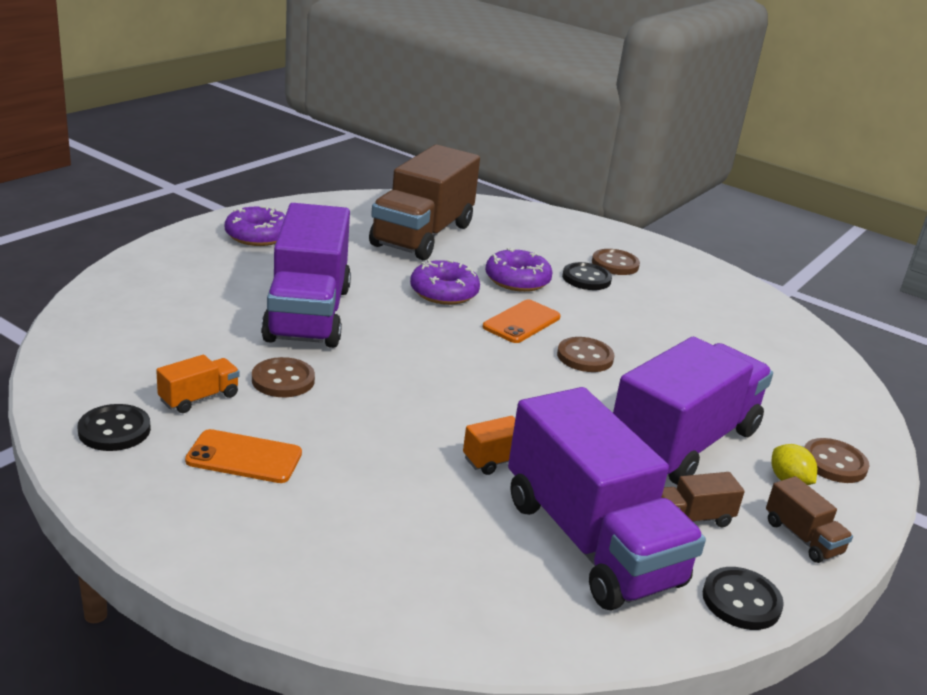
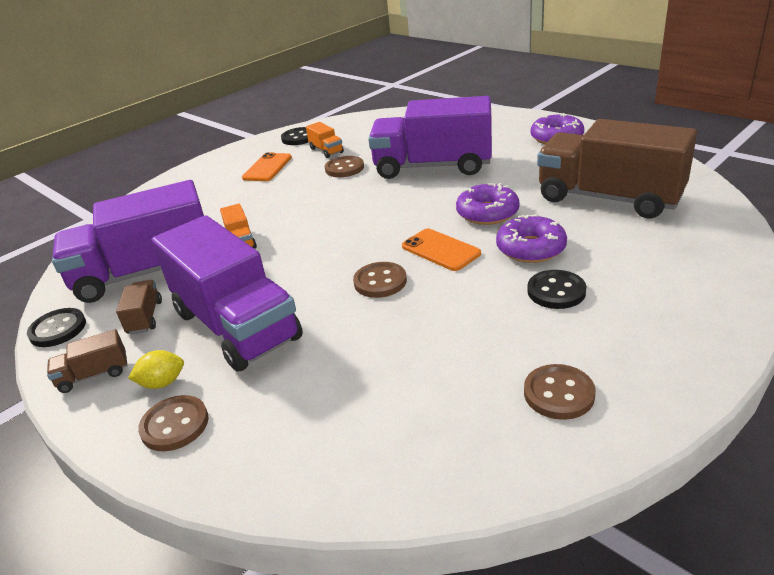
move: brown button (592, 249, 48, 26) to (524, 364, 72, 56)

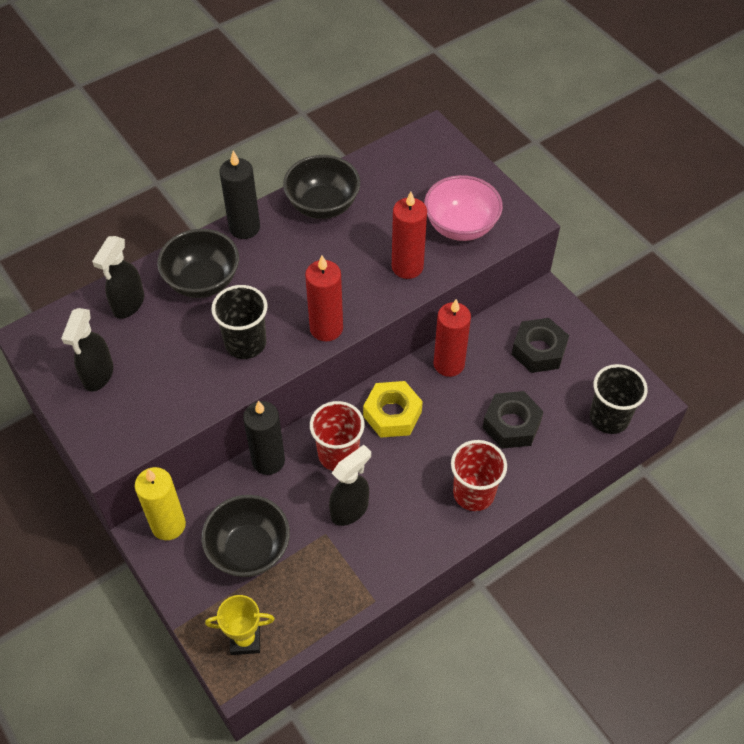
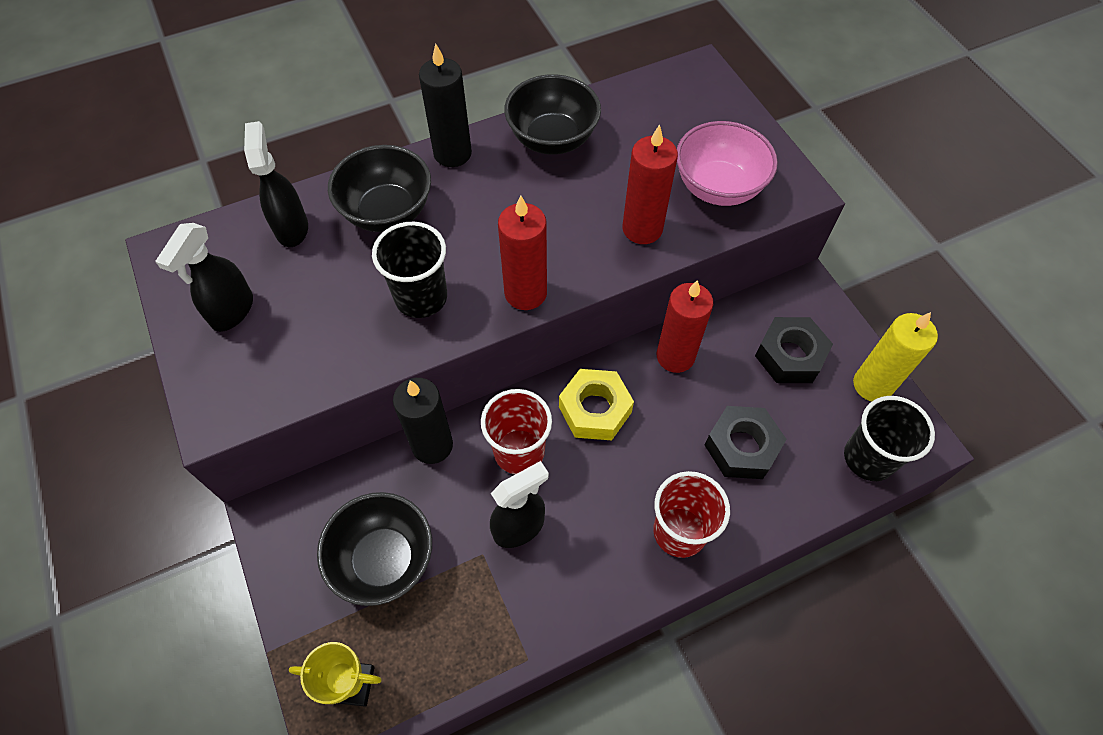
move: yellow candle (135, 467, 51, 73) to (853, 312, 85, 90)
rotate: black spray bottle (92, 236, 52, 83) = (244, 121, 64, 126) 135 degrees clockwise

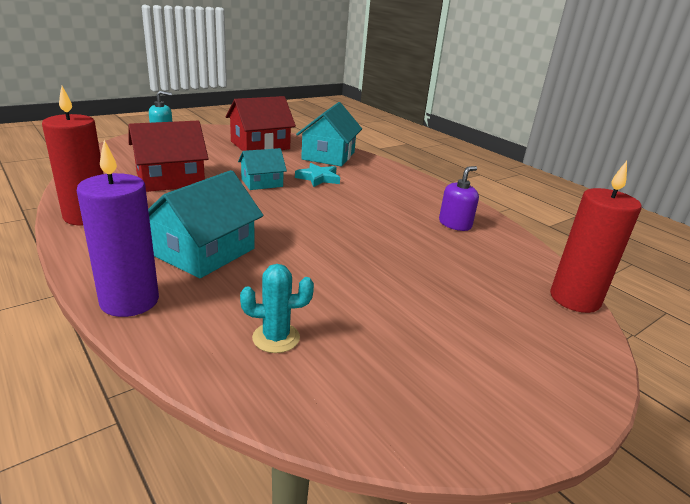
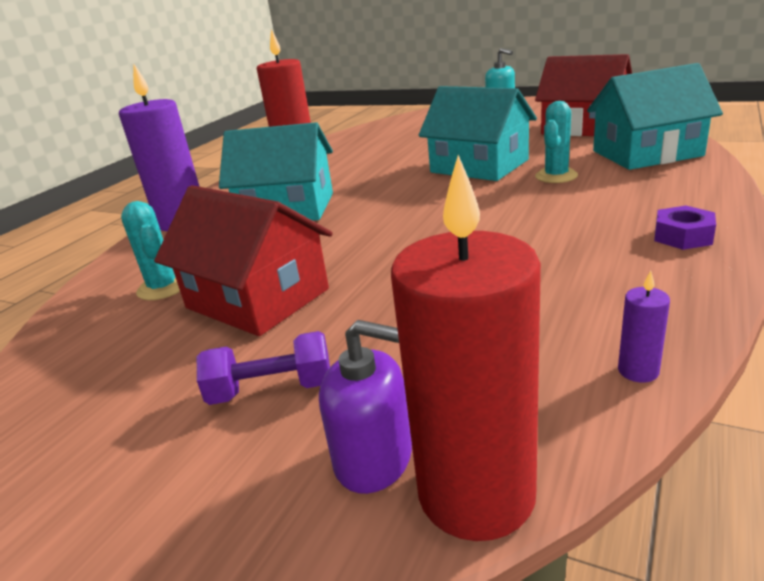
insert: purple dumbbell (197, 331, 133, 74); purple candle (618, 271, 52, 111); purple nut (654, 206, 62, 44)
move: red house (128, 121, 81, 71) to (154, 185, 179, 151); purple soap dispenser (439, 166, 40, 65) to (319, 320, 93, 174)
replace: turquoise star (295, 163, 45, 24) to turquoise cactus (535, 101, 43, 82)
resize: turquoise house (238, 148, 49, 42) = (419, 86, 118, 95) x1.64

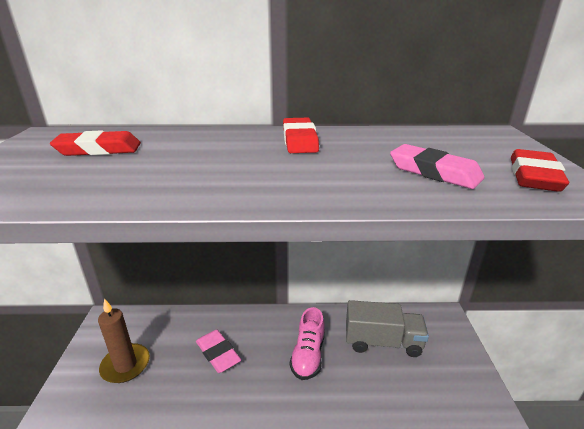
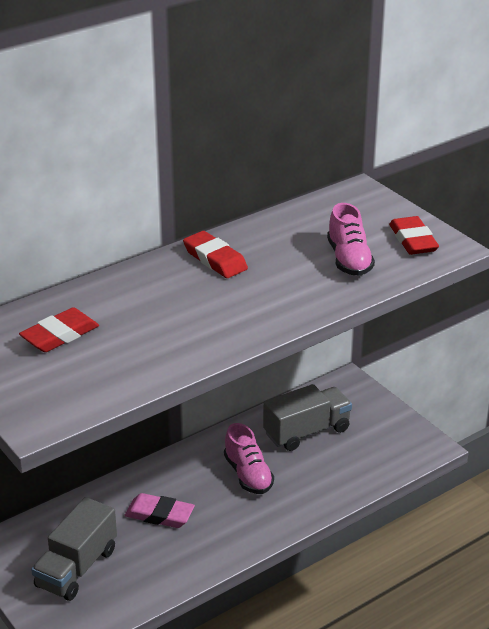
replace: brown candle (98, 299, 52, 84) to grey truck (31, 497, 86, 104); pink eraser (390, 144, 95, 45) to pink shoe (327, 203, 48, 73)

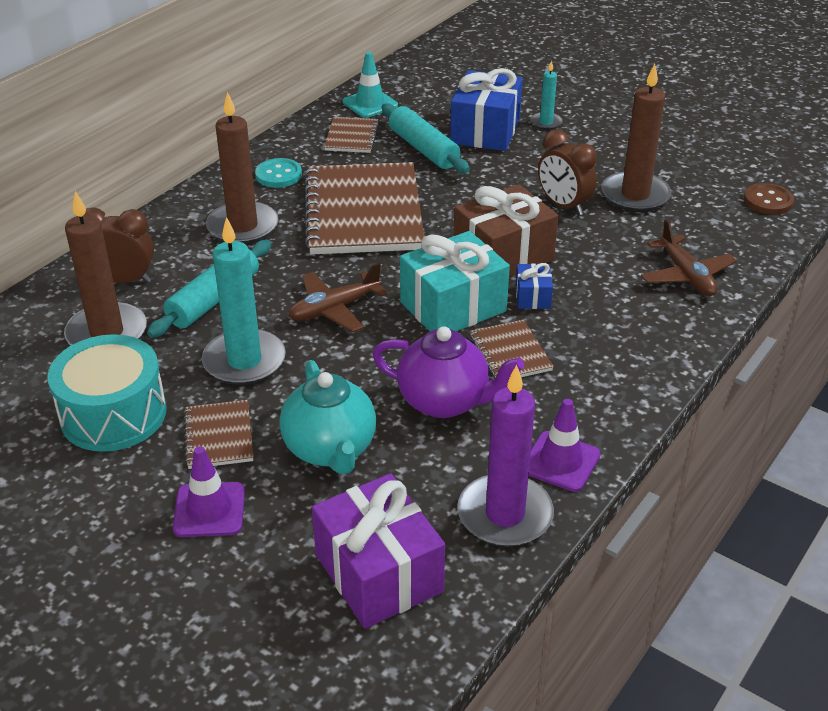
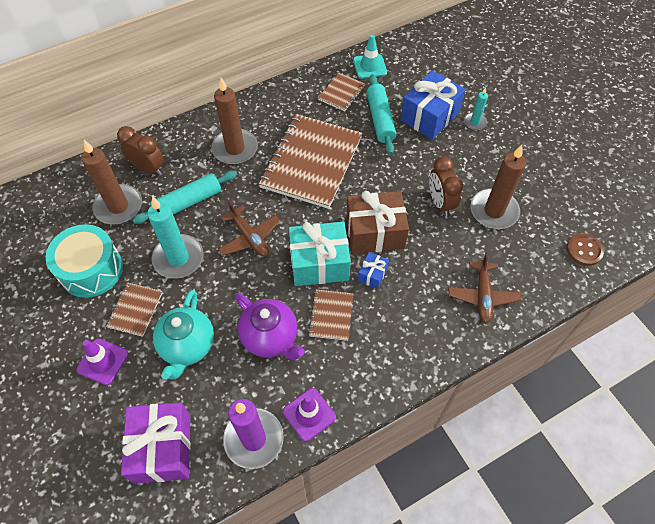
delete: turquoise button (255, 158, 47, 30)
rotate: brown plane (289, 263, 98, 69) = (219, 201, 61, 56) 120 degrees counterclockwise

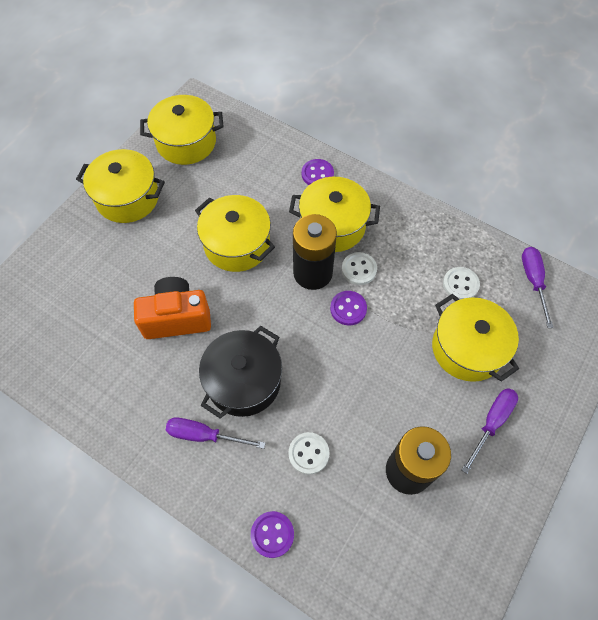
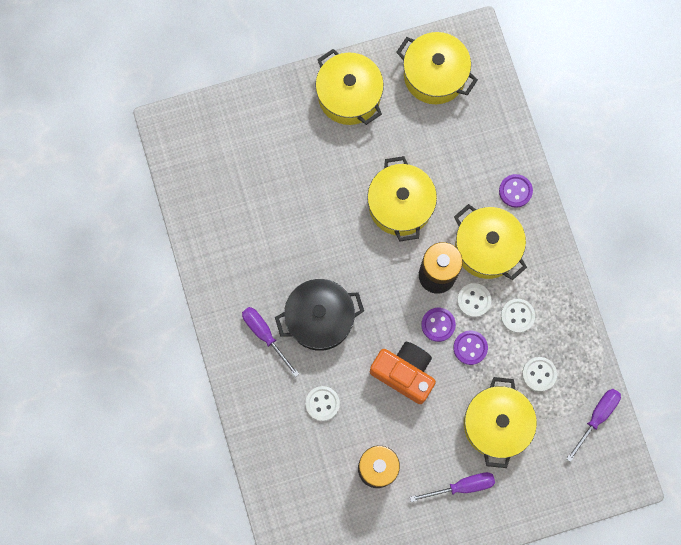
insert: white button (501, 299, 34, 34)
move: orange camera (134, 277, 77, 62) to (370, 342, 66, 62); purple button (251, 511, 43, 47) to (453, 331, 35, 34)

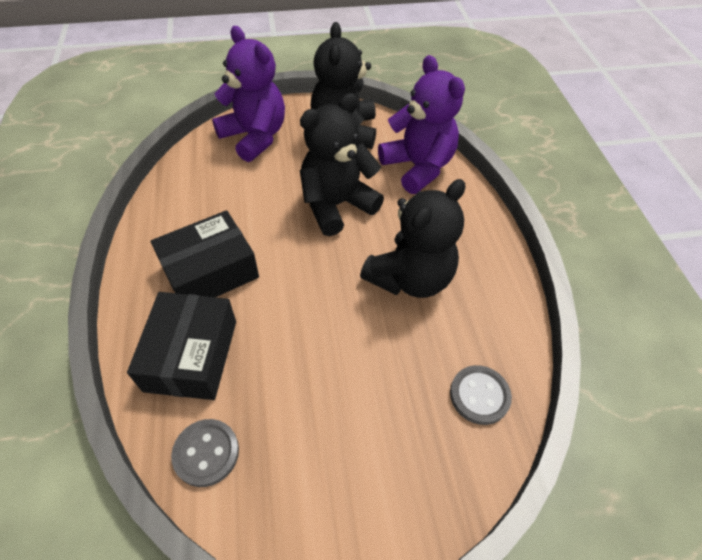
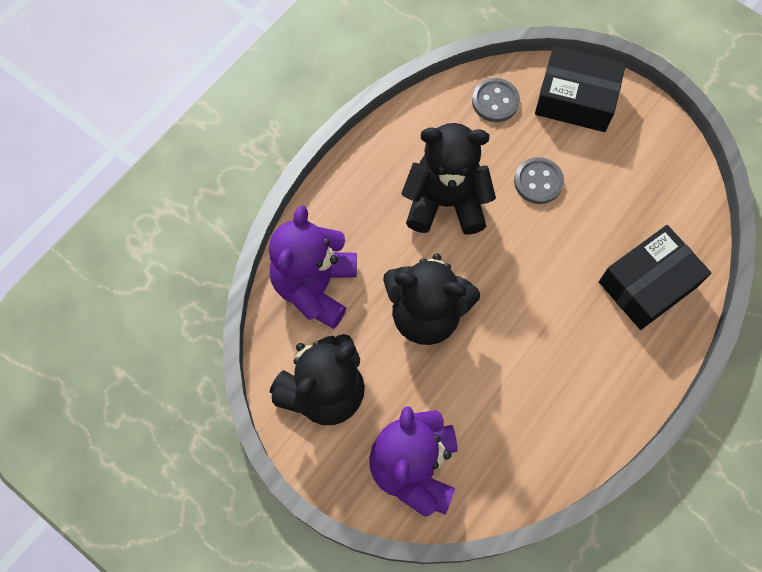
move: black box (151, 210, 108, 87) to (535, 46, 91, 86); grey button (171, 419, 68, 68) to (514, 157, 50, 47)

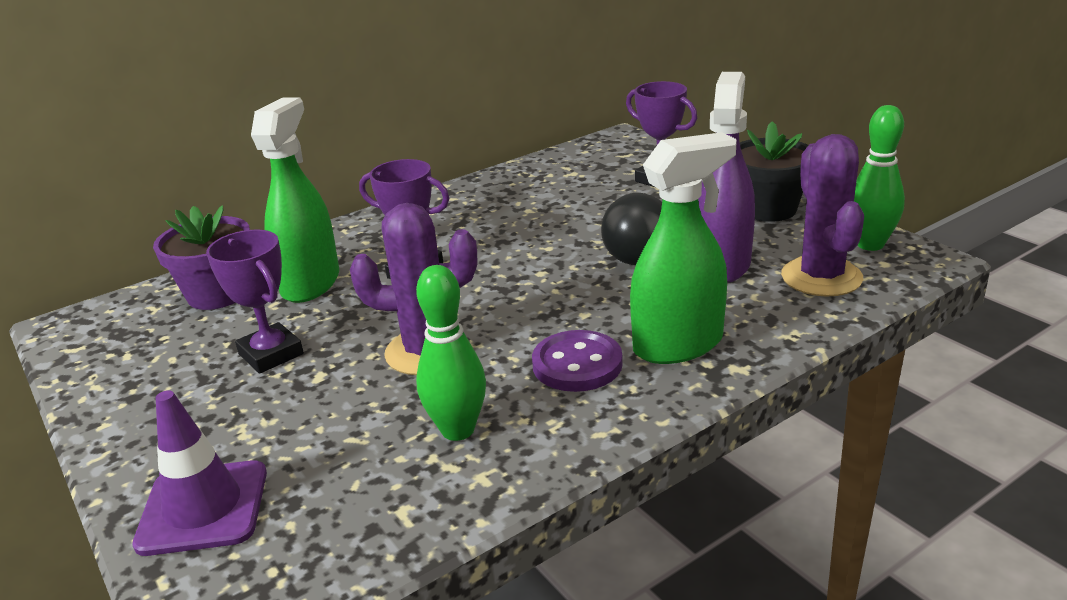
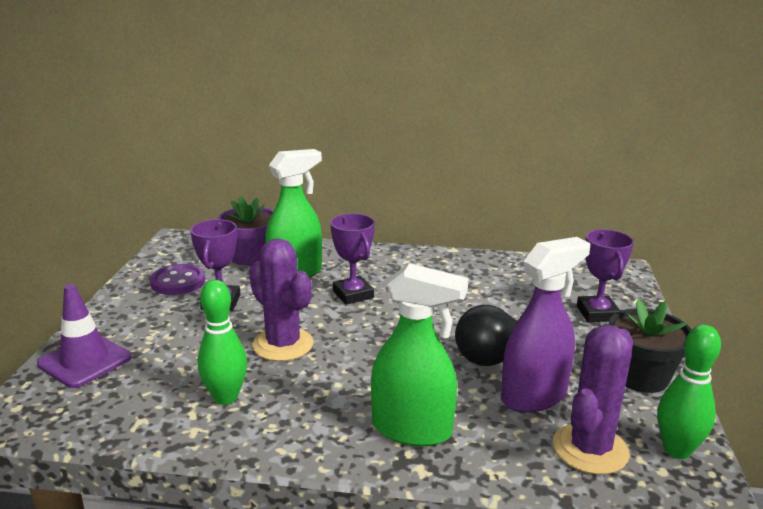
move: purple button (532, 330, 91, 62) to (150, 264, 55, 31)

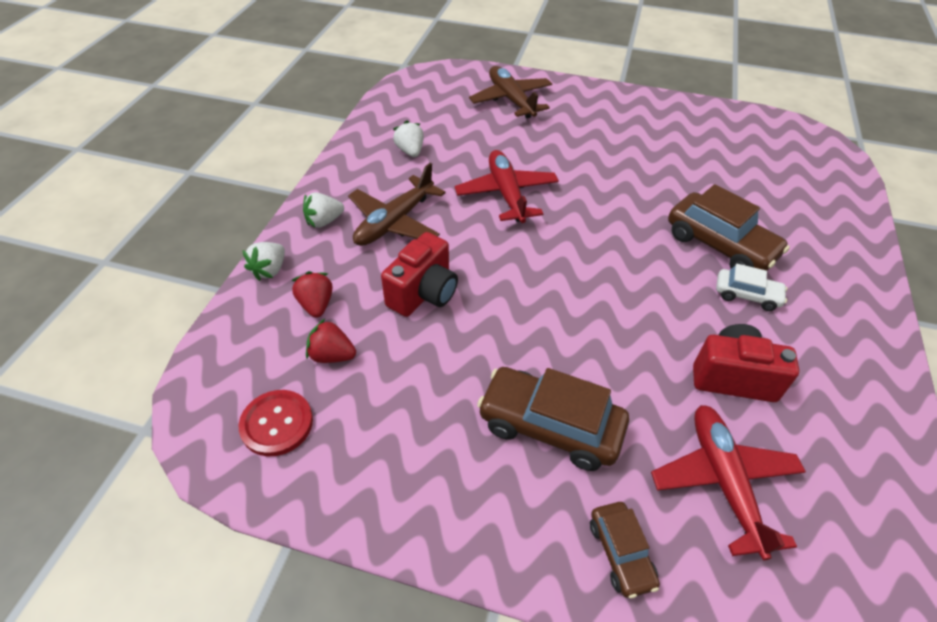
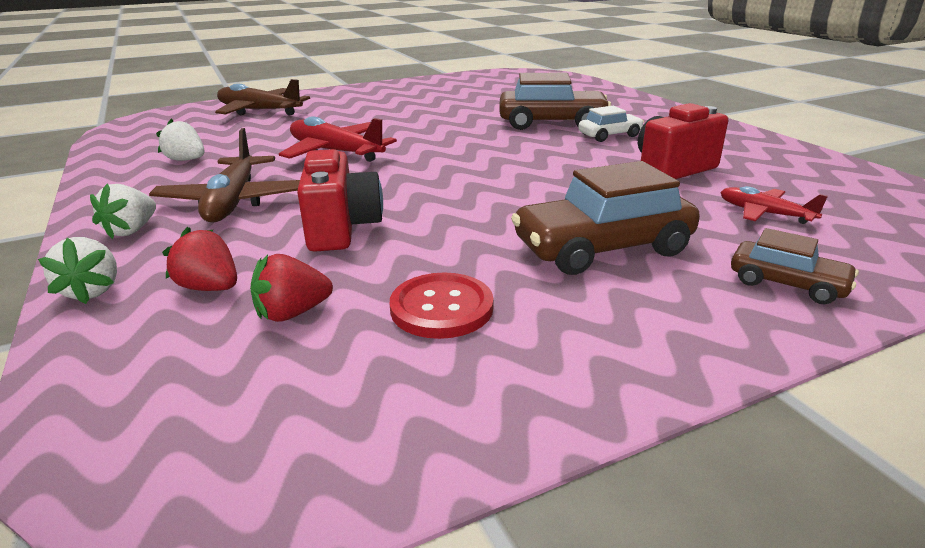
move: red button (239, 390, 74, 66) to (390, 273, 104, 66)
resize: red plane (651, 405, 155, 155) = (720, 186, 108, 38) x0.57

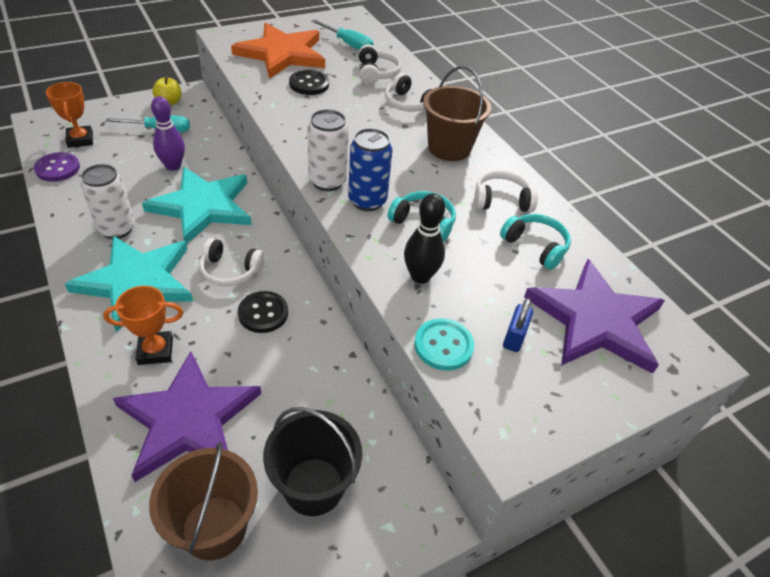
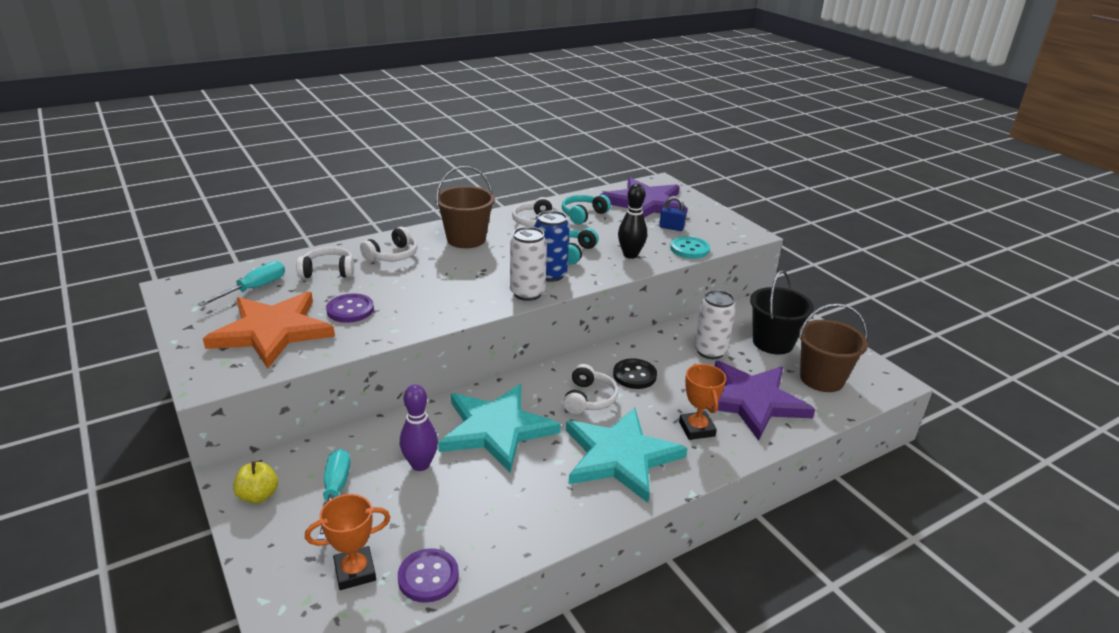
move: white can (81, 164, 54, 75) to (694, 290, 42, 69)
recolor: black button (289, 70, 40, 25) to purple button (326, 294, 48, 29)

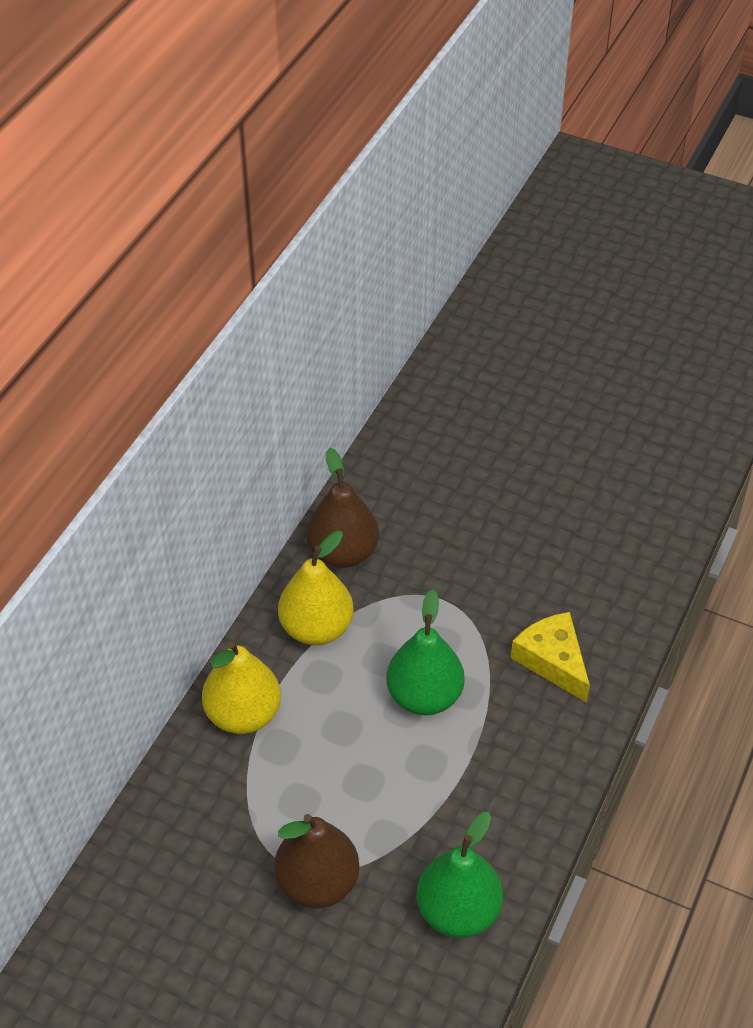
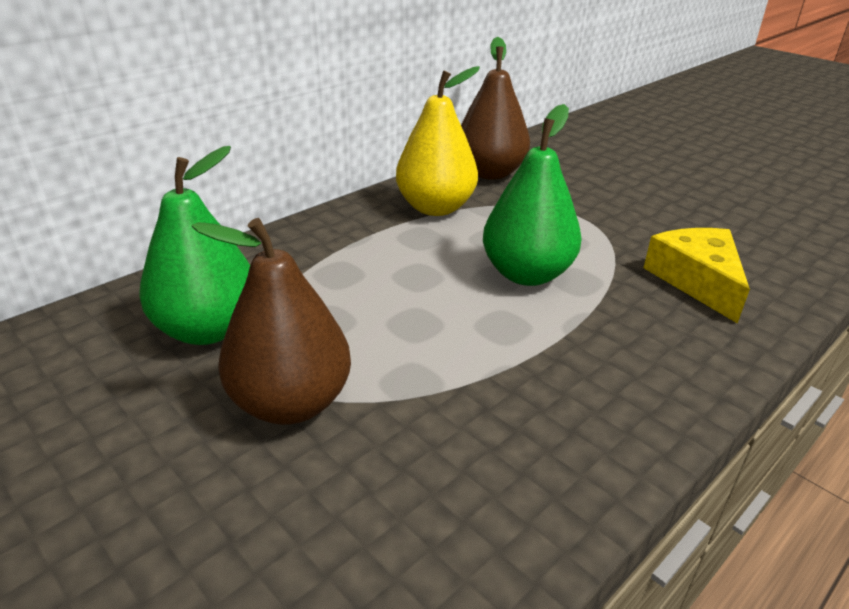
delete: yellow pear (202, 641, 79, 93)
move: green pear (417, 812, 86, 126) to (139, 146, 111, 199)

